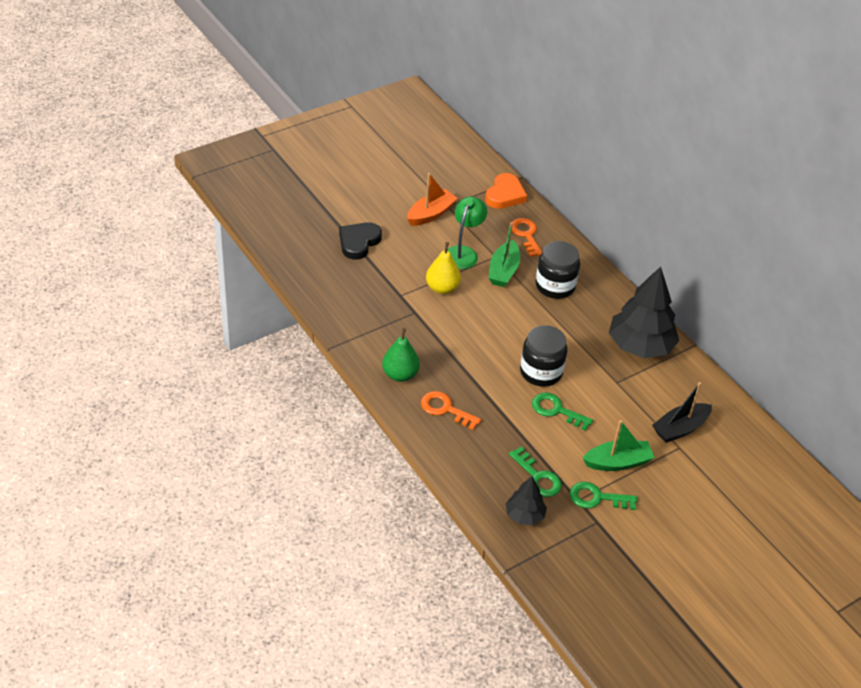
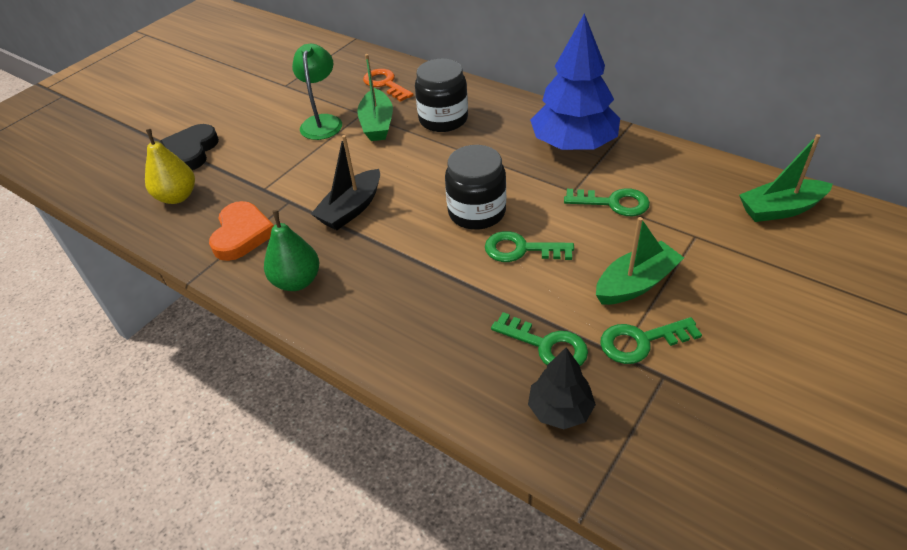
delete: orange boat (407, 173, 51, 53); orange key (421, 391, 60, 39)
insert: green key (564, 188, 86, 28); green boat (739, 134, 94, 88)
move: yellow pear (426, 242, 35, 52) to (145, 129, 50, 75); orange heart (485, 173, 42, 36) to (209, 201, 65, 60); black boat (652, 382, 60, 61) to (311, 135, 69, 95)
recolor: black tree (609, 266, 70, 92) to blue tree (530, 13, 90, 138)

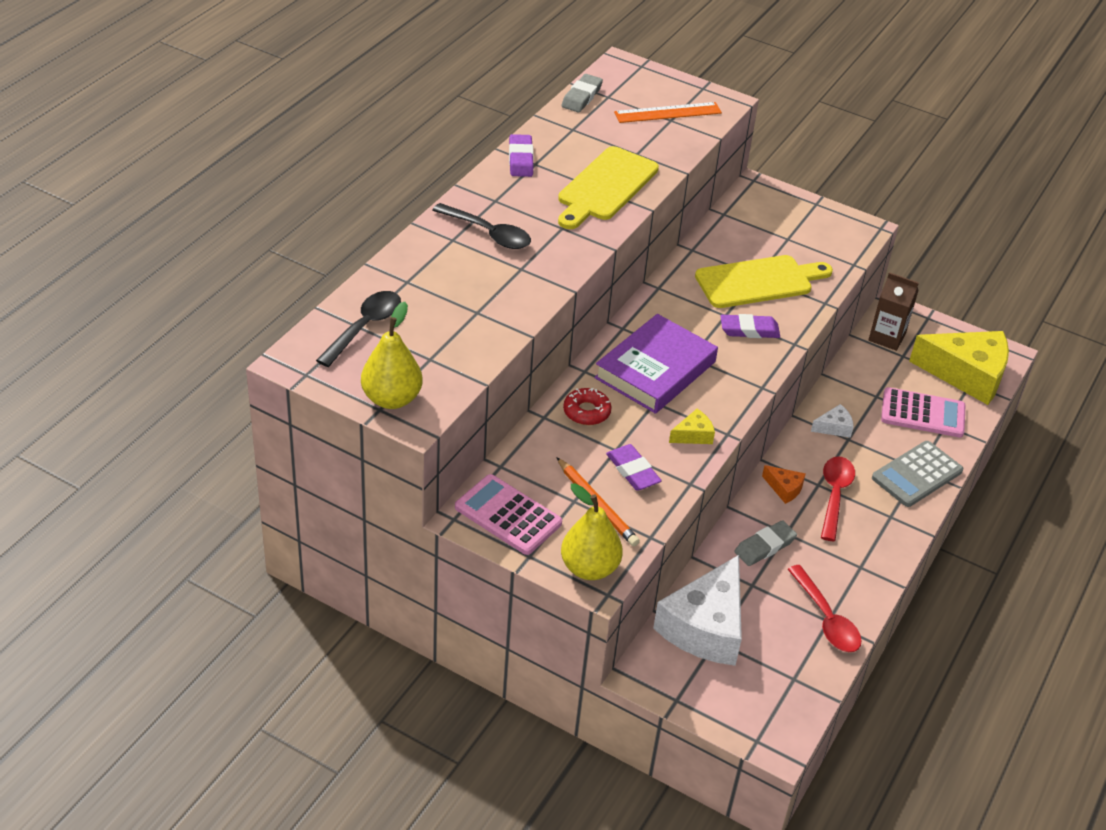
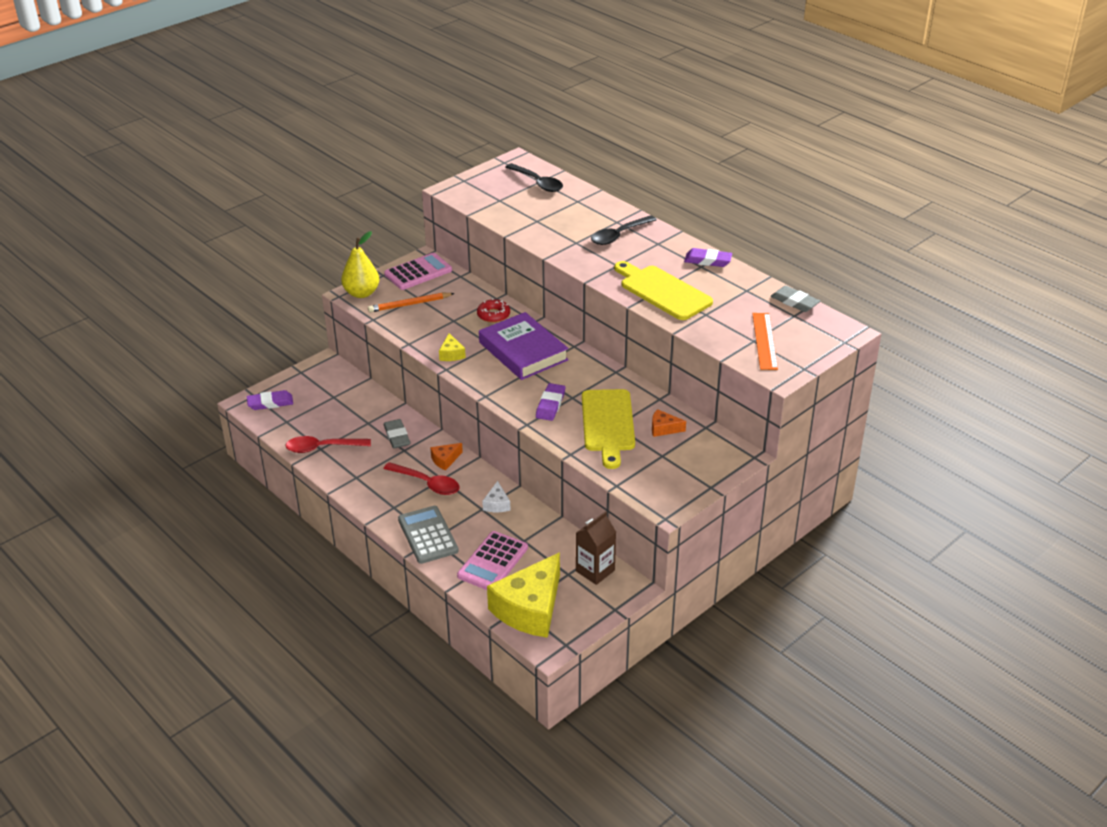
delete: yellow pear (361, 302, 62, 107); white cheese (653, 555, 89, 111)
insert: orange cheese (652, 409, 34, 28)
move: purple eraser (606, 444, 56, 47) to (247, 390, 46, 20)

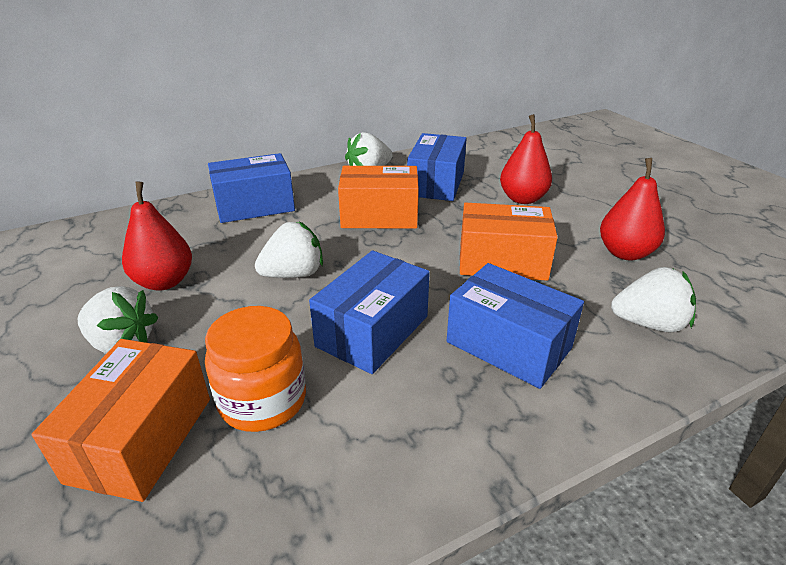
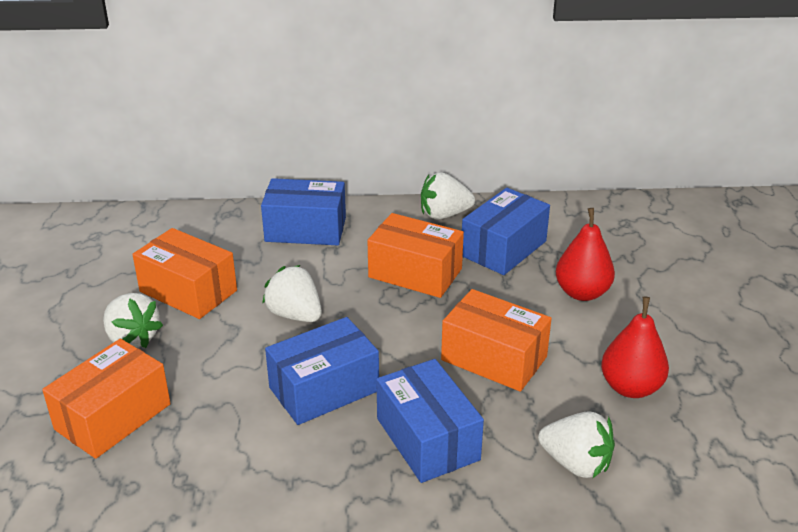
delete: orange jar (205, 306, 101, 126)
replace: red pear (122, 181, 70, 110) to orange box (132, 228, 105, 91)
rotate: white strawberry (255, 221, 68, 57) = (262, 265, 60, 57) 135 degrees counterclockwise

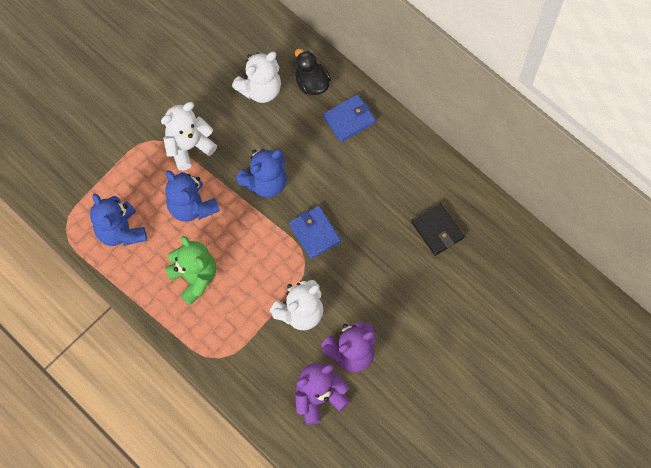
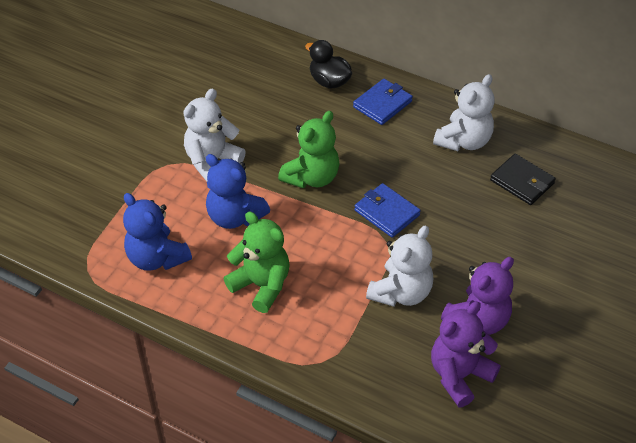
move: white teddy bear (232, 52, 49, 51) to (433, 74, 62, 77)
recolor: blue teddy bear (236, 149, 51, 49) to green teddy bear (278, 111, 61, 77)

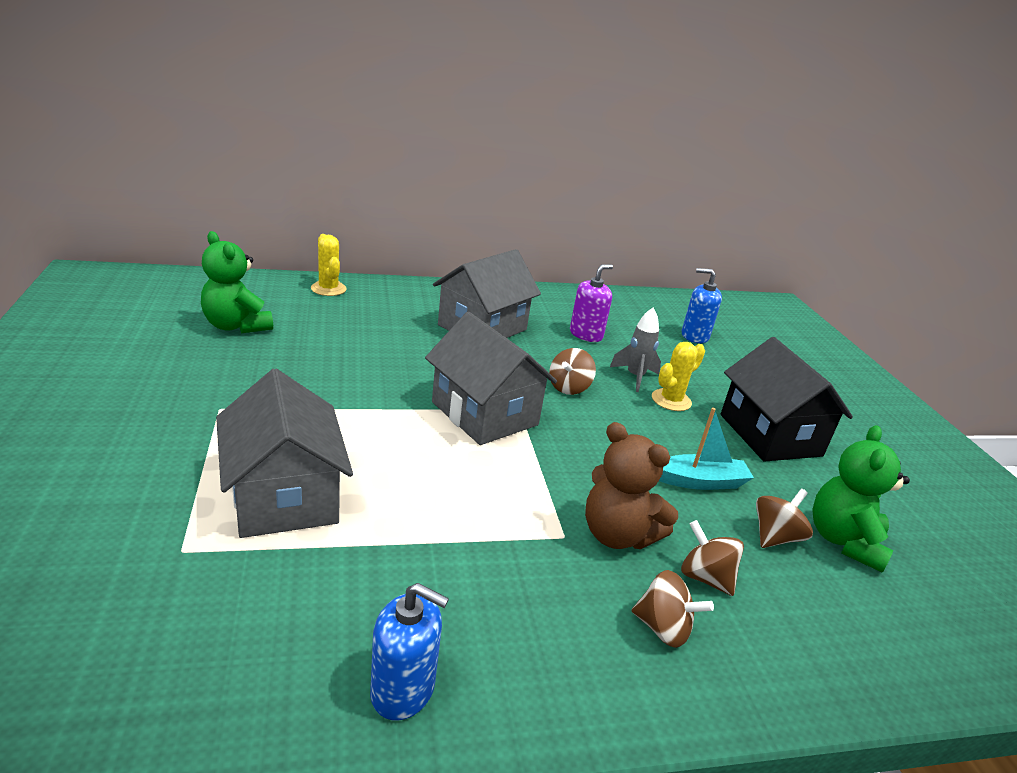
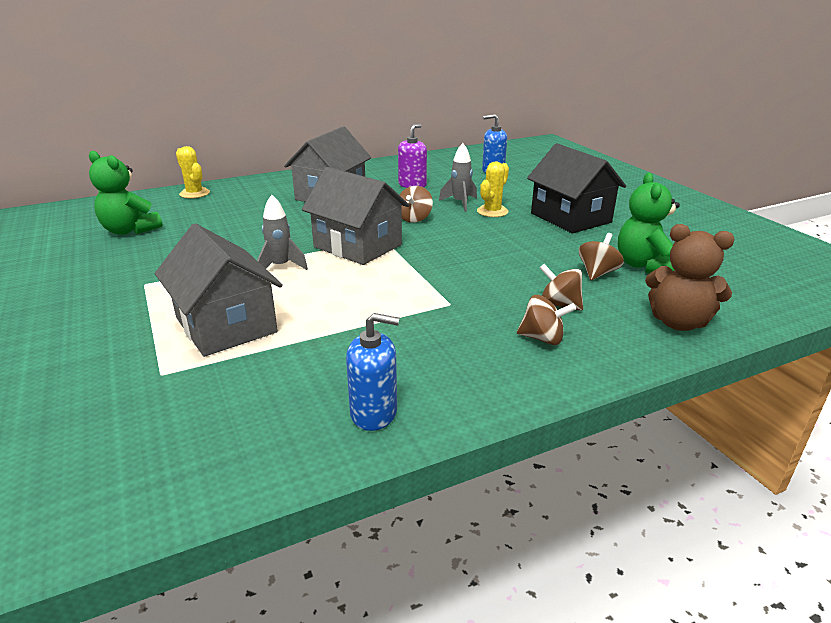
delete: turquoise boat (659, 408, 95, 82)
insert: grey rocket (257, 195, 51, 75)
move: brown teddy bear (585, 422, 93, 127) to (645, 224, 90, 107)

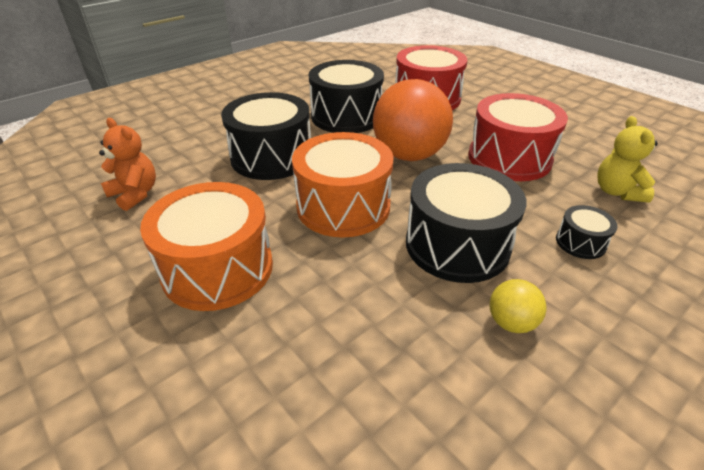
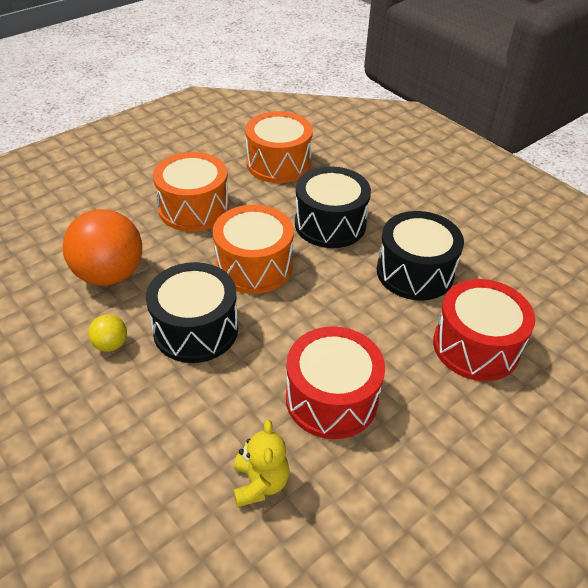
delete: black drum (556, 205, 61, 54)
move: orange ball (373, 79, 80, 82) to (62, 209, 80, 77)
replace: orange teddy bear (99, 118, 57, 93) to orange drum (245, 111, 68, 72)
rotate: yellow teddy bear (597, 116, 61, 87) = (233, 420, 57, 87) 90 degrees clockwise

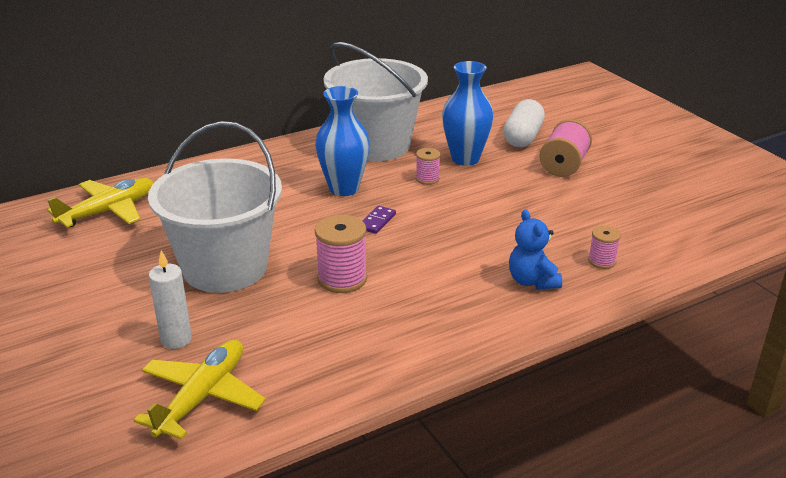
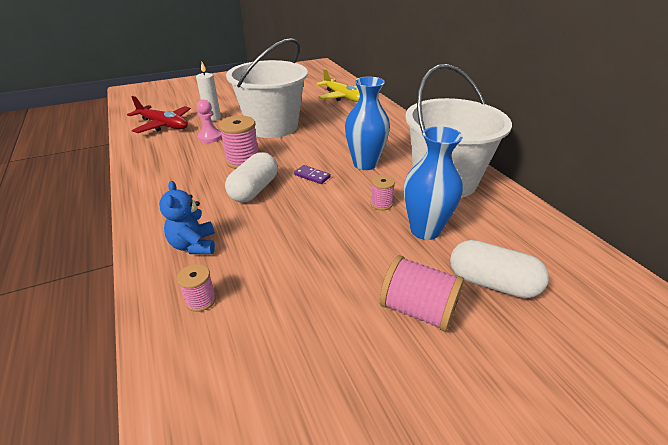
insert: pink pawn (197, 99, 25, 44); white capsule (225, 152, 53, 51)
recolor: yellow plane (133, 339, 133, 101) to red plane (127, 96, 64, 37)
rotate: blue teddy bear (509, 210, 53, 79) = (159, 181, 56, 73) 90 degrees counterclockwise

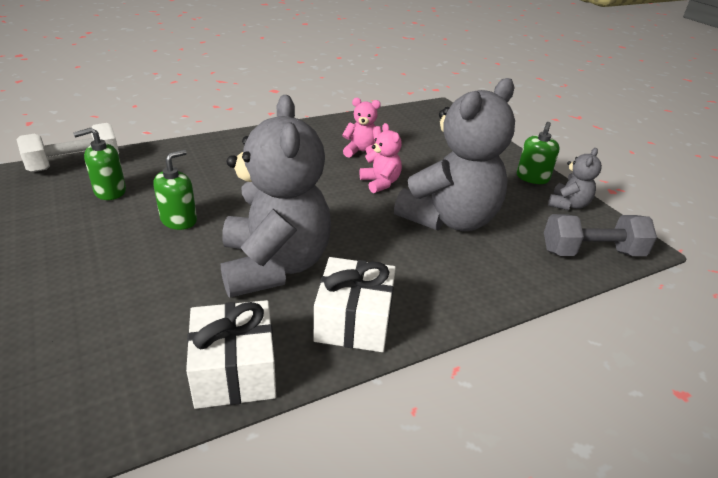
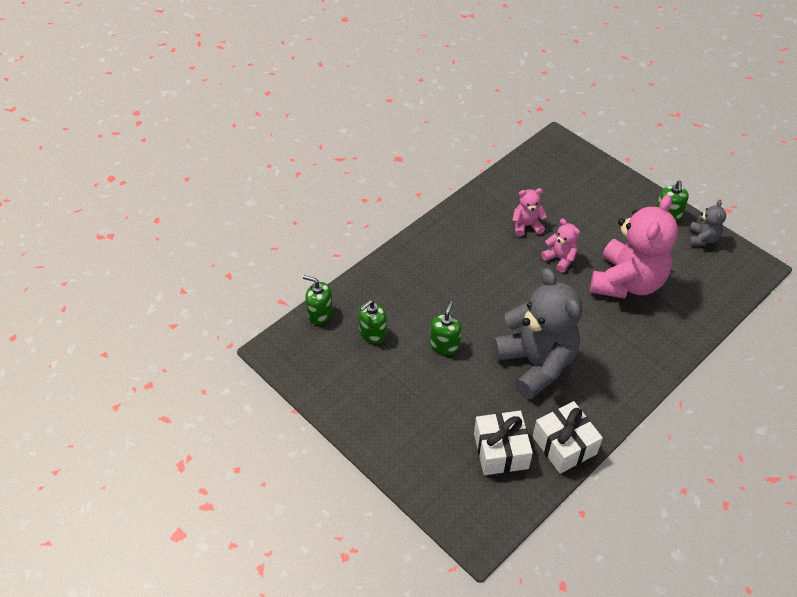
delete: grey dumbbell (544, 214, 113, 42)
move: white gift (314, 257, 82, 95) to (474, 411, 59, 64)
replace: white dumbbell (17, 123, 102, 49) to green soap dispenser (303, 275, 30, 50)
recolor: grey teddy bear (394, 78, 121, 153) to pink teddy bear (590, 195, 88, 104)

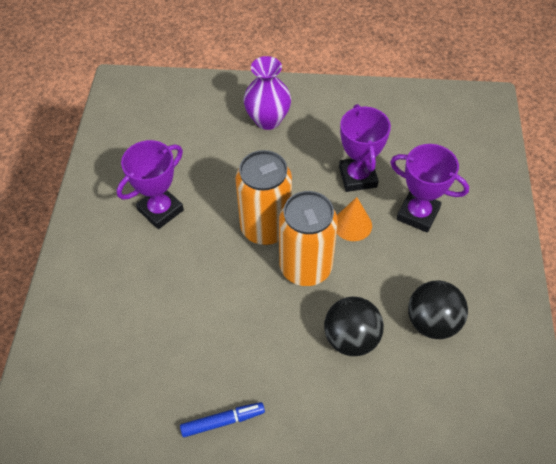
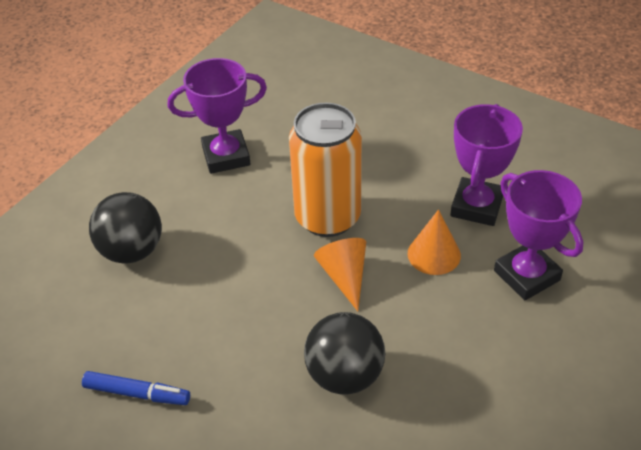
delete: purple vase (244, 56, 47, 74)
move: black ball (408, 281, 60, 58) to (89, 192, 73, 72)
replace: orange can (279, 191, 59, 95) to orange cone (314, 238, 52, 73)

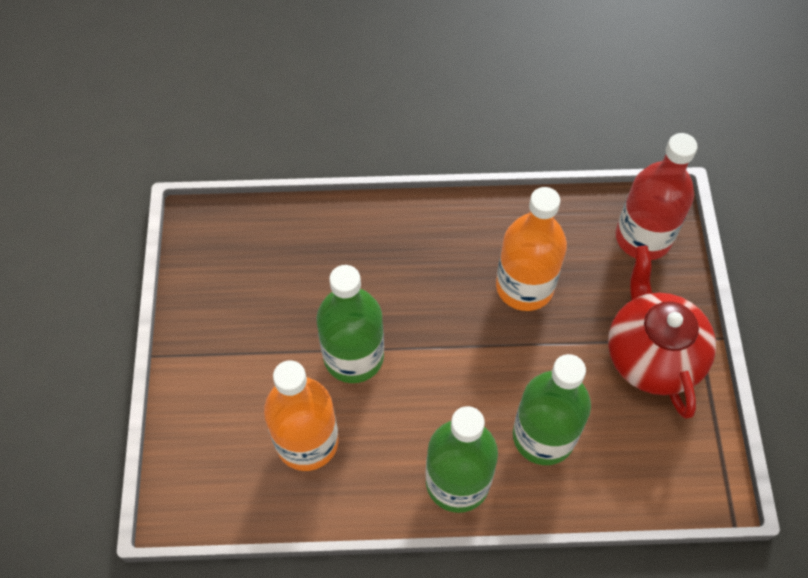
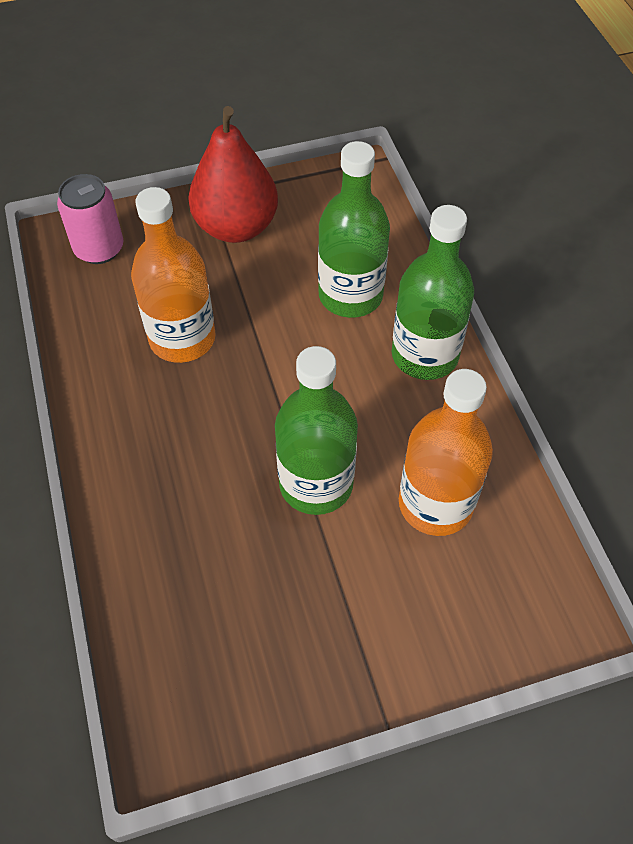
replace: red teapot (608, 246, 108, 173) to red pear (188, 106, 90, 137); red bottle (616, 133, 82, 127) to pink can (57, 174, 66, 90)

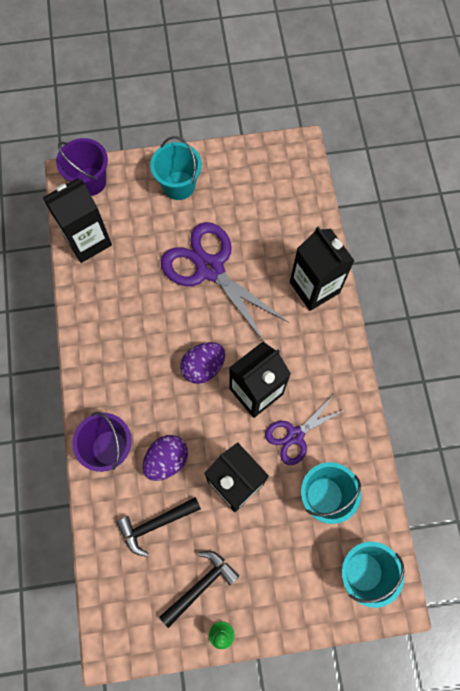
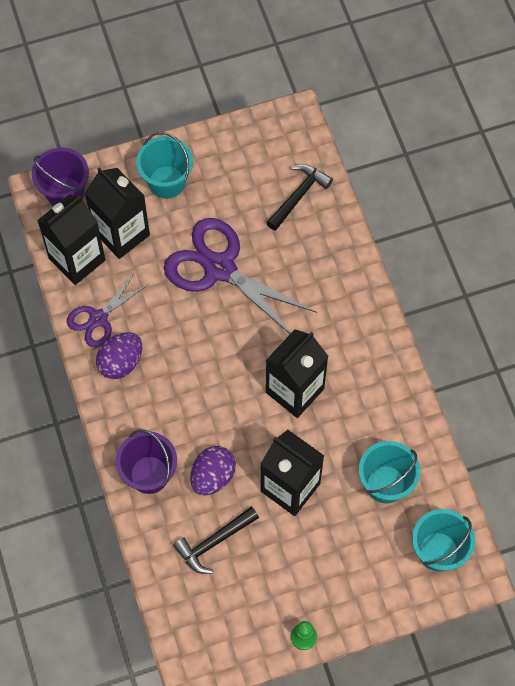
move: black hammer (160, 551, 79, 77) to (266, 164, 67, 67); purple egg (180, 342, 45, 42) to (96, 332, 46, 47); purple scissors (265, 395, 82, 70) to (67, 272, 82, 75); black carton (290, 227, 65, 84) to (85, 167, 65, 92)

